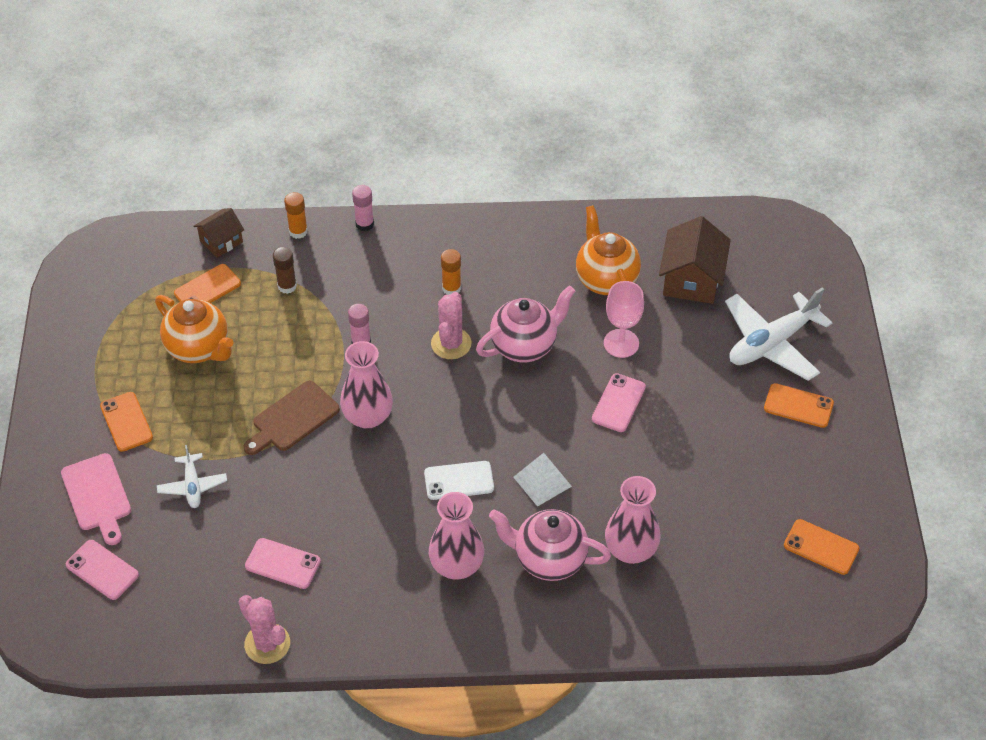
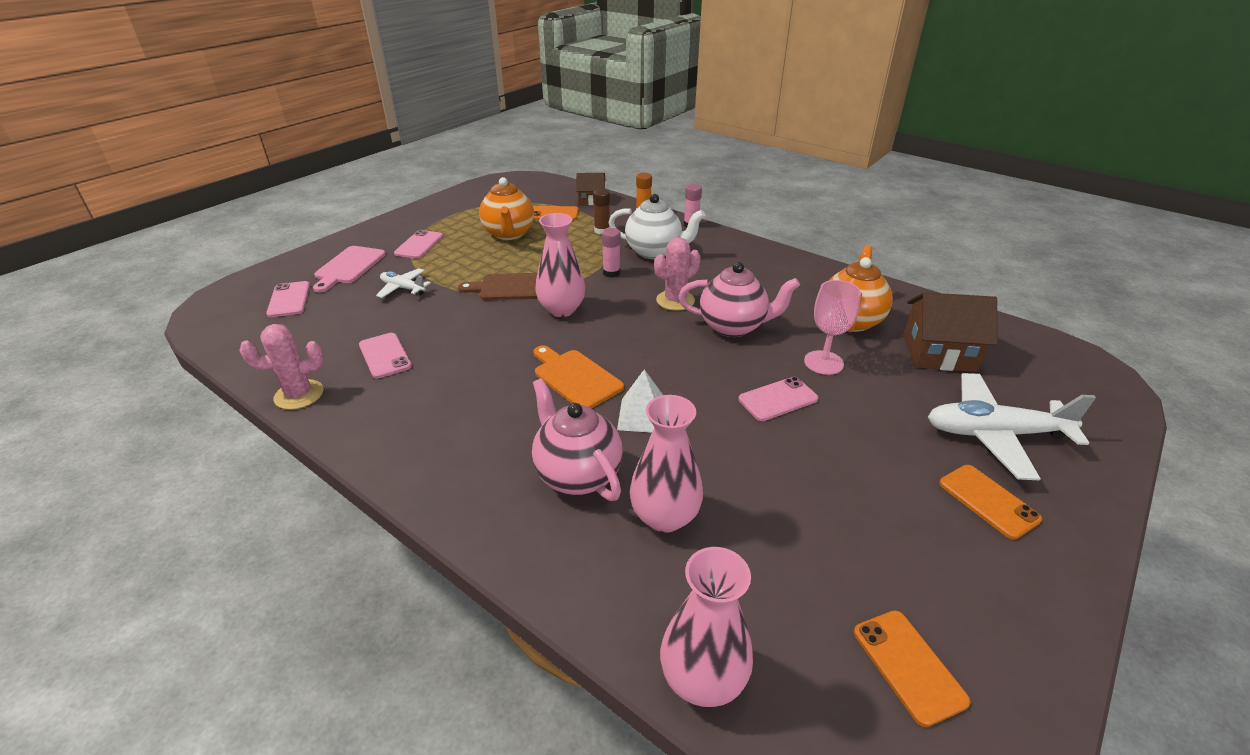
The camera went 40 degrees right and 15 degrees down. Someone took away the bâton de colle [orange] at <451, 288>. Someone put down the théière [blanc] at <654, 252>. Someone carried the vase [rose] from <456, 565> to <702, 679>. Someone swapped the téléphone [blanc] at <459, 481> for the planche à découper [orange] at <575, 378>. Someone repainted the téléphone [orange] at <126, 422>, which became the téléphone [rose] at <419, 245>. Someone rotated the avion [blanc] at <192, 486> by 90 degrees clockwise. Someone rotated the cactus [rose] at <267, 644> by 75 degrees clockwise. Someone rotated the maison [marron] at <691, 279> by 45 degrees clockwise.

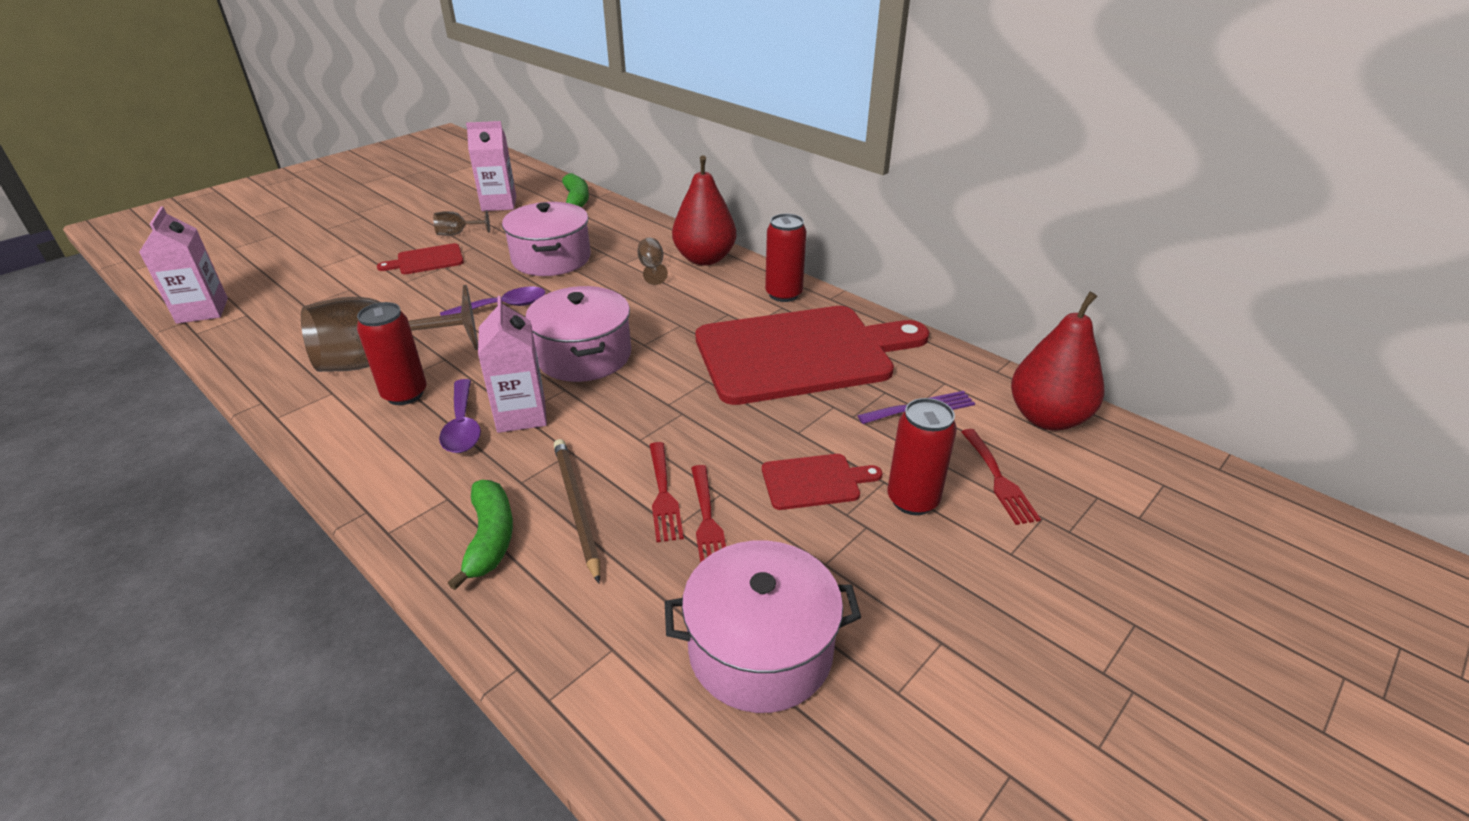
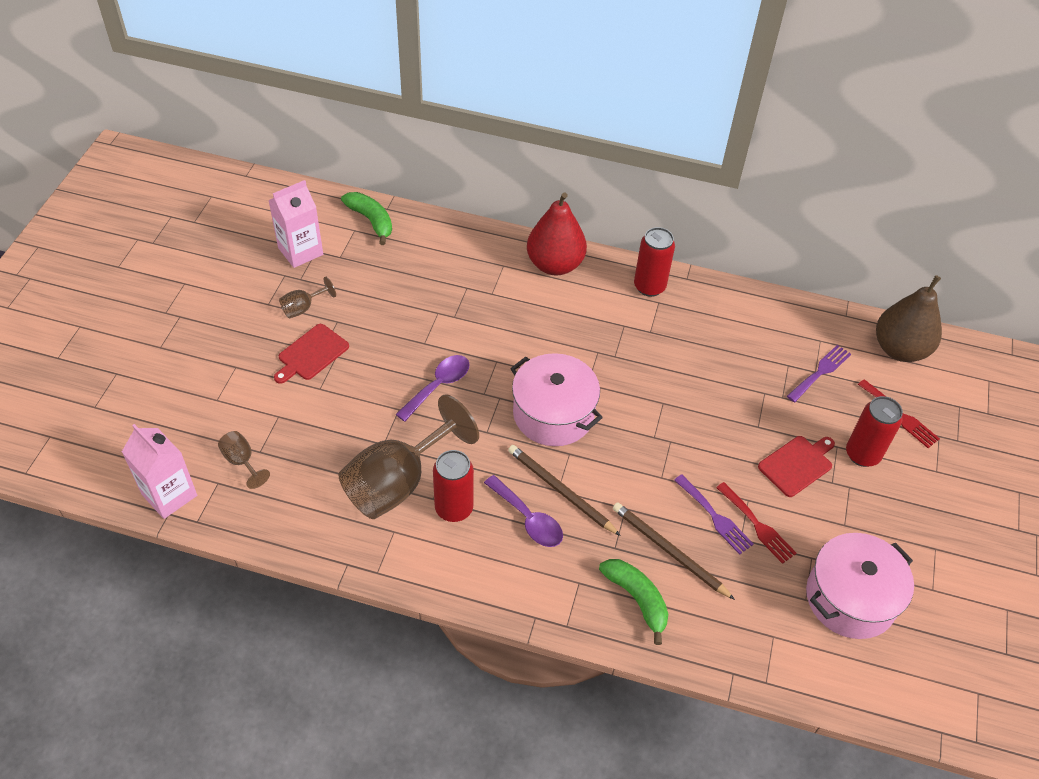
The camera went 30 degrees left and 15 degrees up. Someone took away the marmite [rose] at <551, 258>. Someone took away the planche à découper [rouge] at <801, 353>. Someone carried the verre à pied [marron] from <652, 268> to <242, 461>. Someone swapped the brique de lait [rose] at <521, 415> for the crayon [marron] at <560, 490>. Someone repainted the fourchette [rouge] at <663, 495>, which became the fourchette [violet] at <715, 517>. Someone repainted the poire [rouge] at <1047, 418>, which became the poire [marron] at <899, 349>.

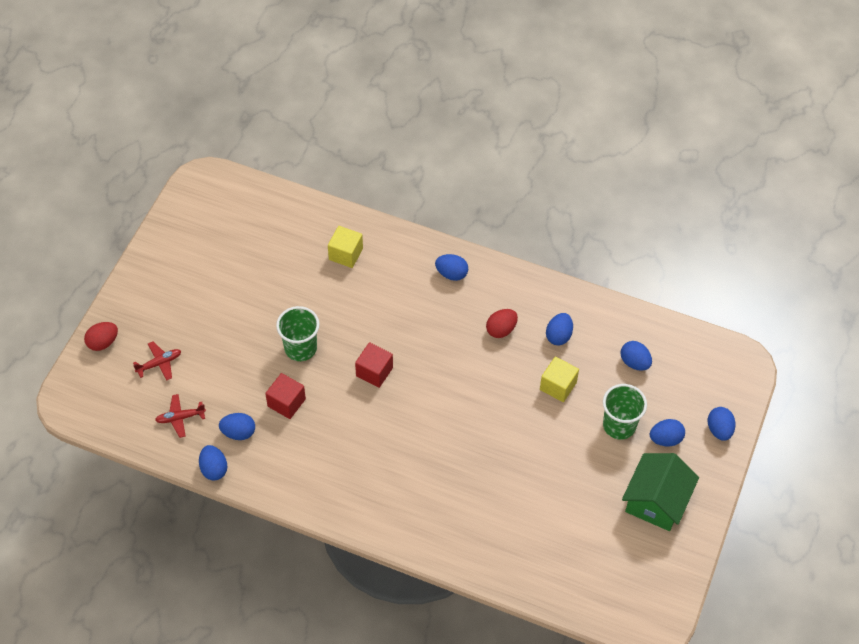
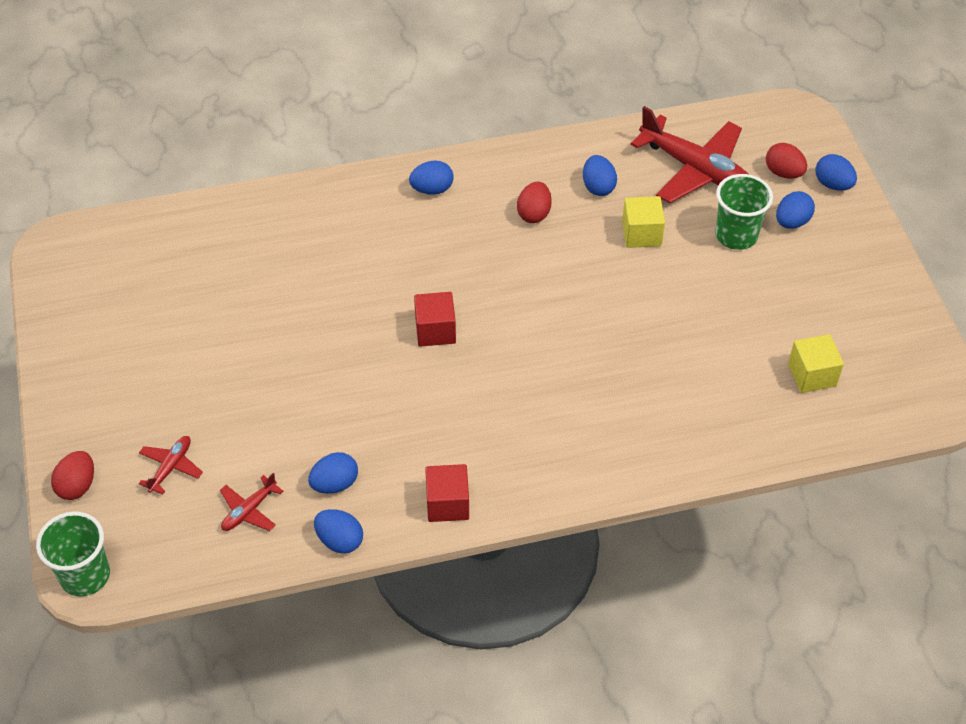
The camera went 35 degrees left and 5 degrees down. Someone took away the maison [vert] at <656, 501>. Someone put down the œuf [rouge] at <783, 173>. Someone carried the cube [rouge] from <286, 402> to <447, 503>. Someone carried the gobelet [vert] from <300, 348> to <85, 575>. Someone carried the cube [jaune] from <346, 254> to <812, 375>. Someone swapped the œuf [bleu] at <634, 362> for the avion [rouge] at <696, 169>.

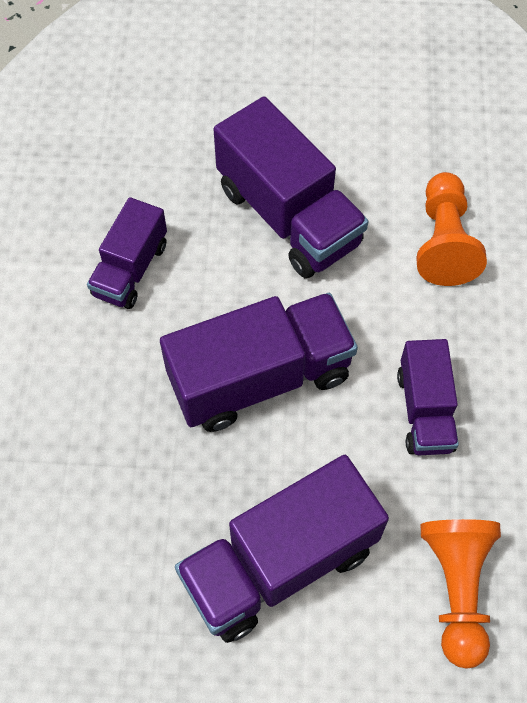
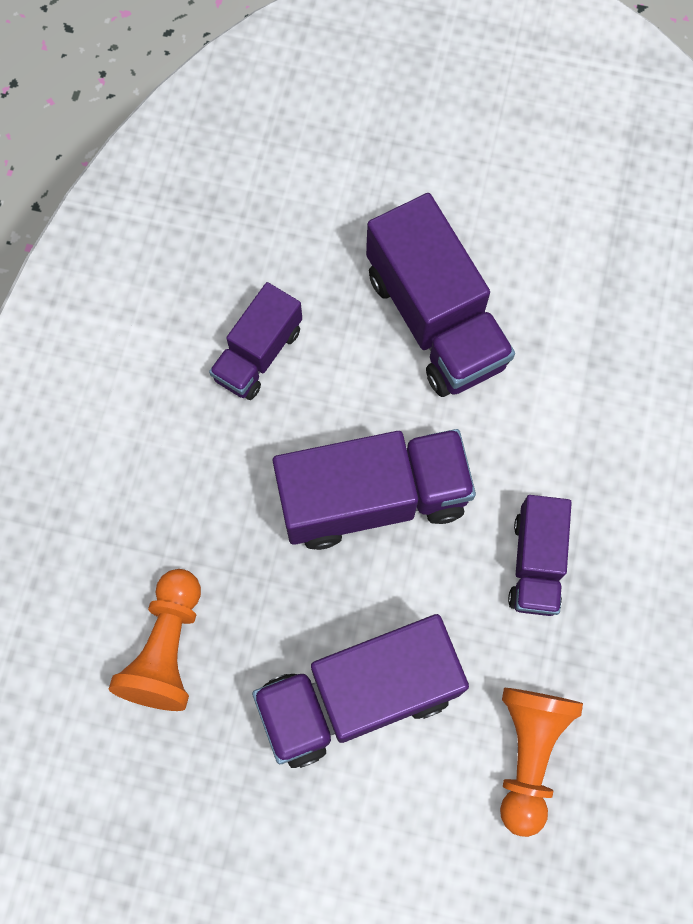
The camera went 10 degrees right and 10 degrees up. Someone carried the pion [orange] from <443, 242> to <167, 648>.

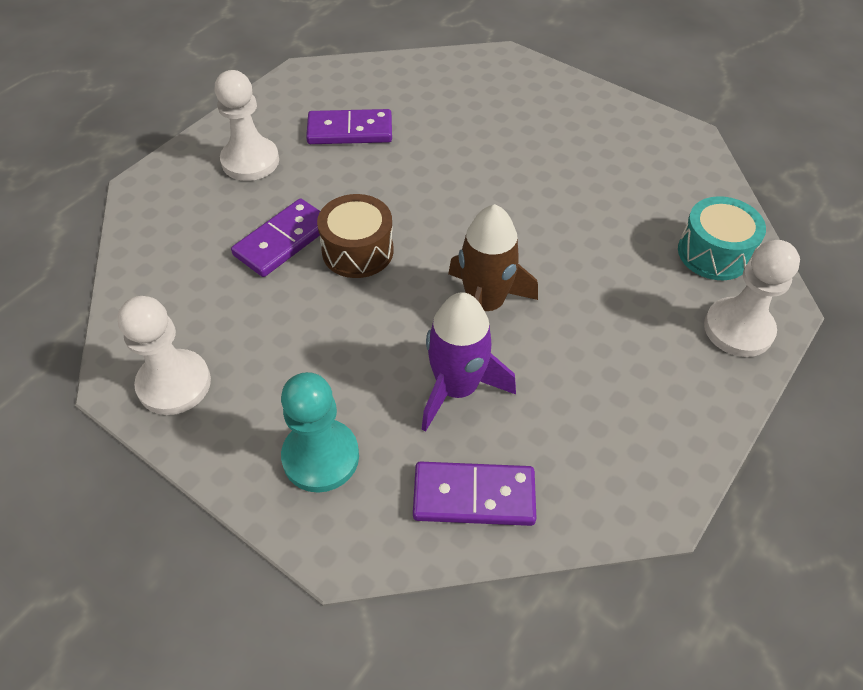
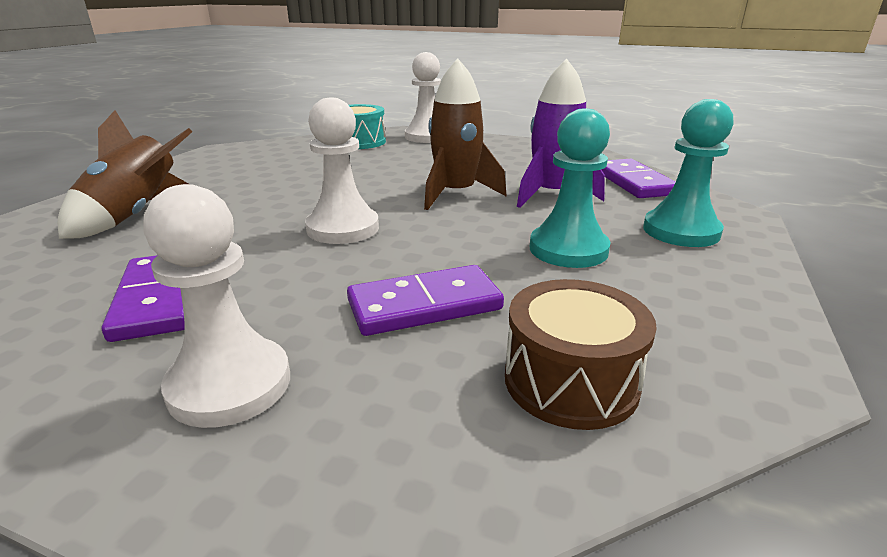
The camera went 105 degrees left and 25 degrees down. Someone put down the fusée [marron] at <136, 216>. Someone put down the pion [turquoise] at <568, 249>. Someone carried the pion [blanc] from <174, 384> to <343, 228>. Someone carried the tambour [marron] from <357, 251> to <571, 381>. Someone rotated the domino [violet] at <283, 240> by 45 degrees counterclockwise.

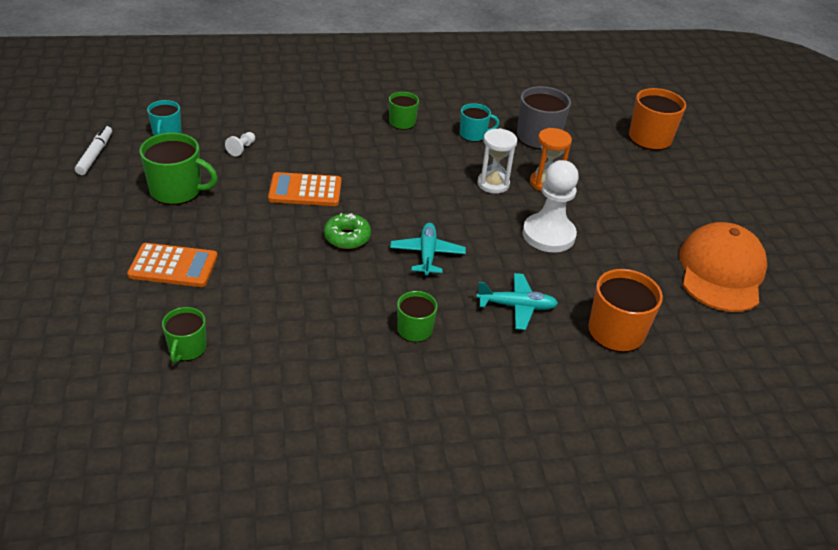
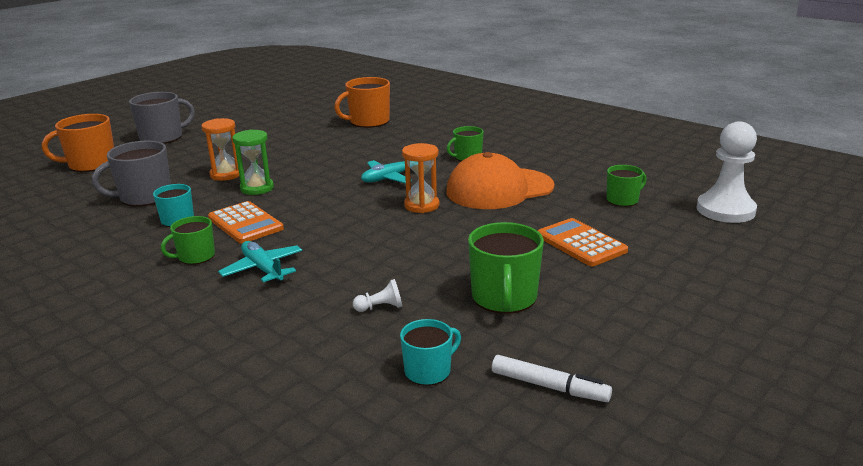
The camera went 125 degrees left and 15 degrees down. Someone put down the tasse [gris] at <162, 137>. Someone carried the calculatrice [orange] from <305, 190> to <245, 223>. Someone carried the avion [turquoise] from <516, 306> to <263, 269>. Someone carried the pion [blanc] from <548, 235> to <725, 210>. Someone carried the casquette [orange] from <721, 272> to <499, 189>. Someone swapped the beignet [vert] at <347, 237> for the sablier [orange] at <421, 205>. Someone repainted the sablier [blanc] at <493, 184>, which became the sablier [vert] at <257, 188>. Someone rotated the feutre [blanc] at <95, 155> by 120 degrees counterclockwise. Someone rotated the tasse [vert] at <177, 190> by 150 degrees counterclockwise.

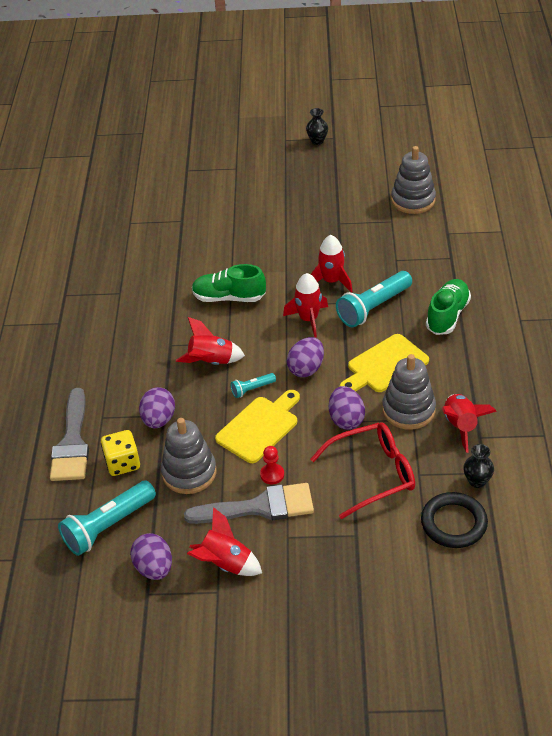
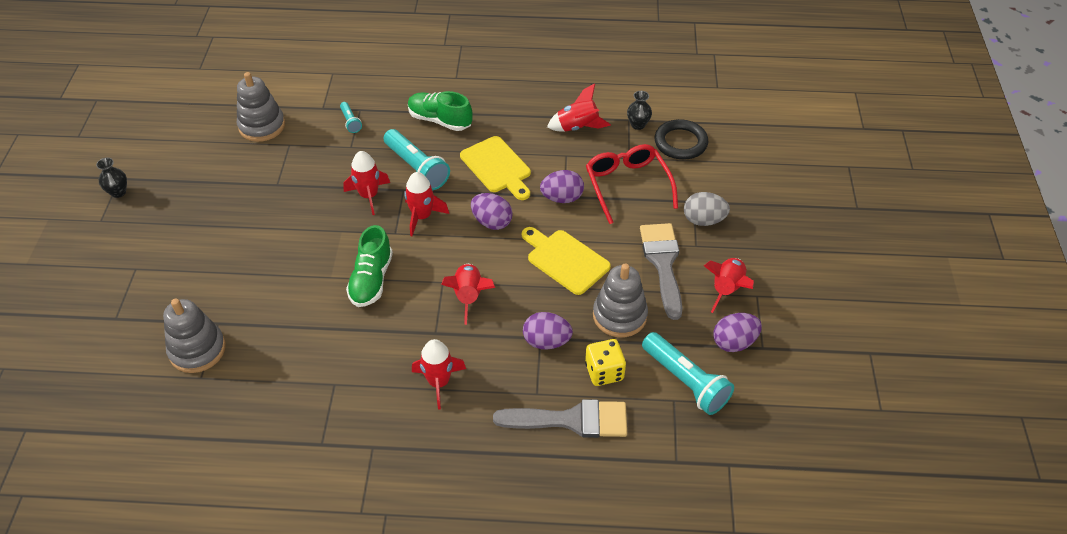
The camera went 90 degrees left and 5 degrees up. Someone took away the pion [rouge] at <272, 475>. Someone put down the fusée [rouge] at <439, 382>. Someone put down the œuf [gris] at <703, 220>. Someone carried the lampe de poche [turquoise] from <252, 389> to <350, 122>. Someone carried the jouet à empiler [gris] from <408, 410> to <197, 350>.

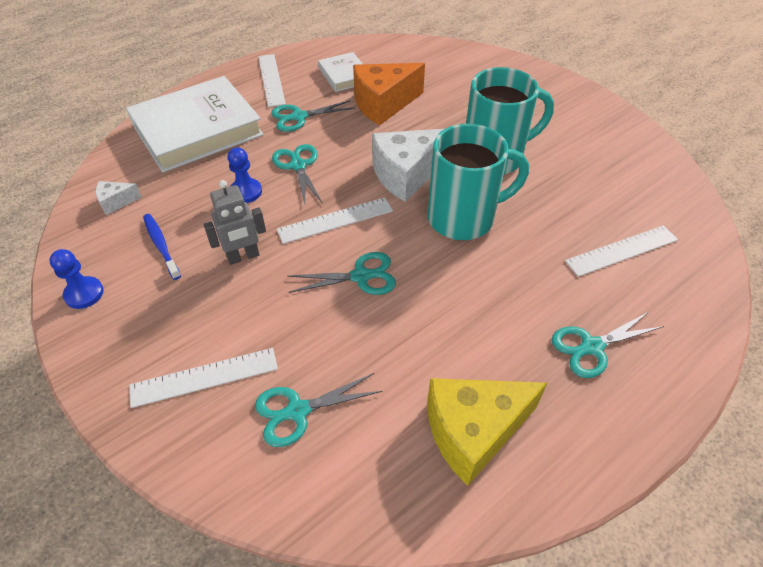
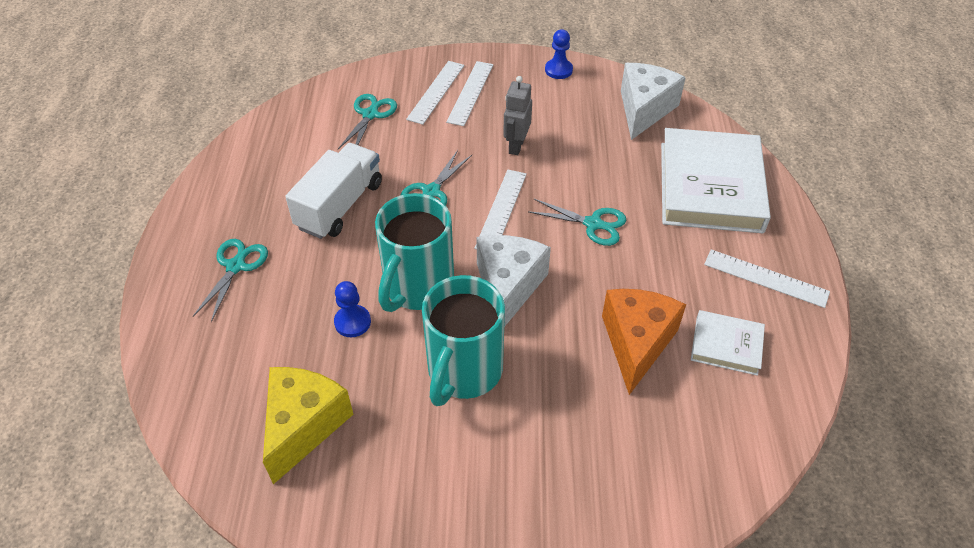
The camera went 130 degrees right and 0 degrees up. Someone took away the brosse à dents [bleu] at <161, 246>. Someone took away the ciseaux [turquoise] at <299, 117>. Someone put down the camion [blanc] at <340, 205>. Someone carried the pion [bleu] from <246, 192> to <352, 322>. Someone carried the fromage [jaune] from <473, 432> to <304, 425>. Someone carried the règle [blanc] from <621, 250> to <470, 93>. Someone scaled the fromage [blanc] at <116, 202> by 2.15.

